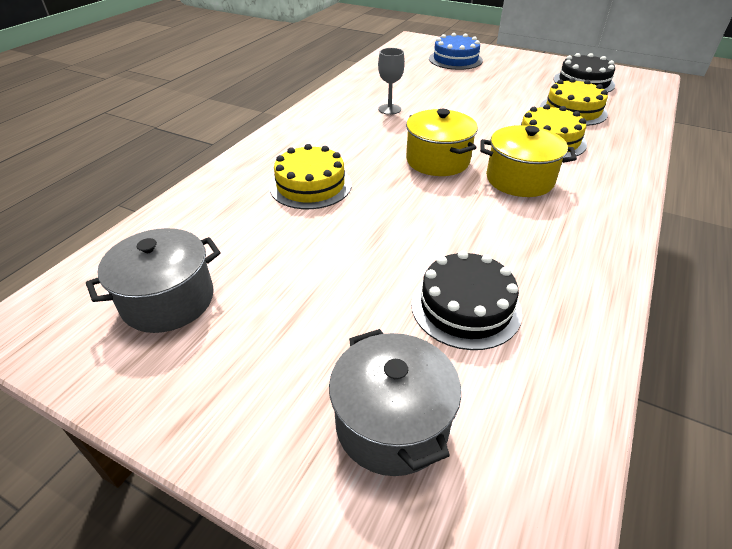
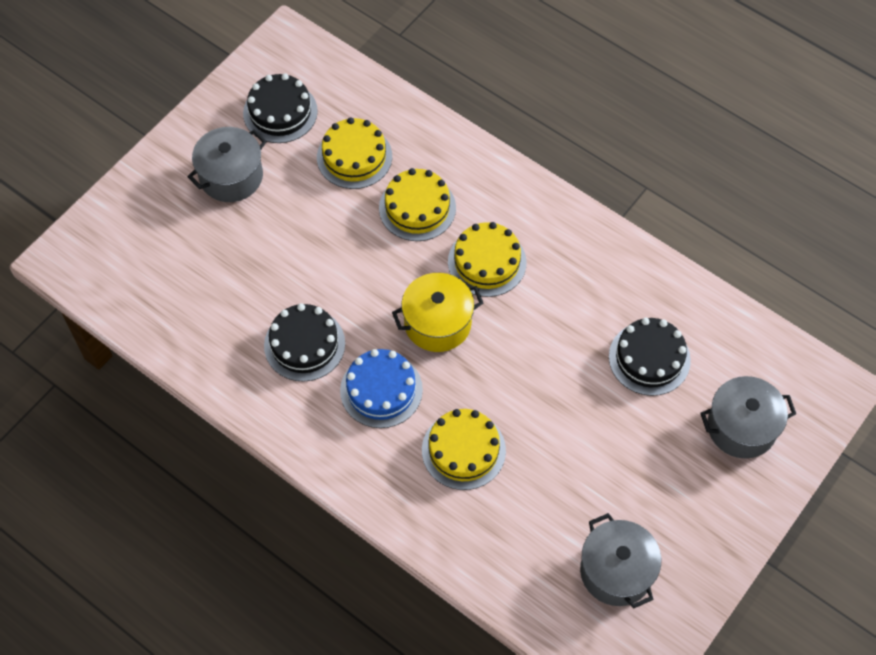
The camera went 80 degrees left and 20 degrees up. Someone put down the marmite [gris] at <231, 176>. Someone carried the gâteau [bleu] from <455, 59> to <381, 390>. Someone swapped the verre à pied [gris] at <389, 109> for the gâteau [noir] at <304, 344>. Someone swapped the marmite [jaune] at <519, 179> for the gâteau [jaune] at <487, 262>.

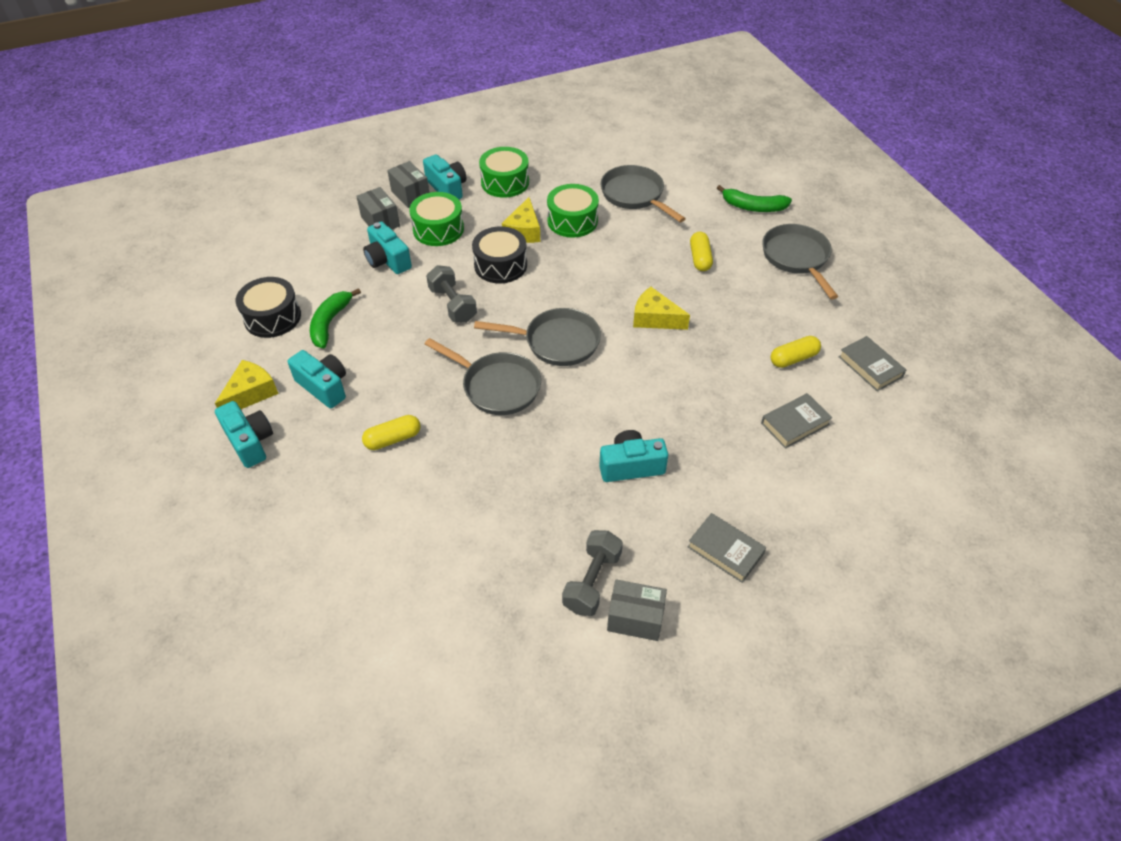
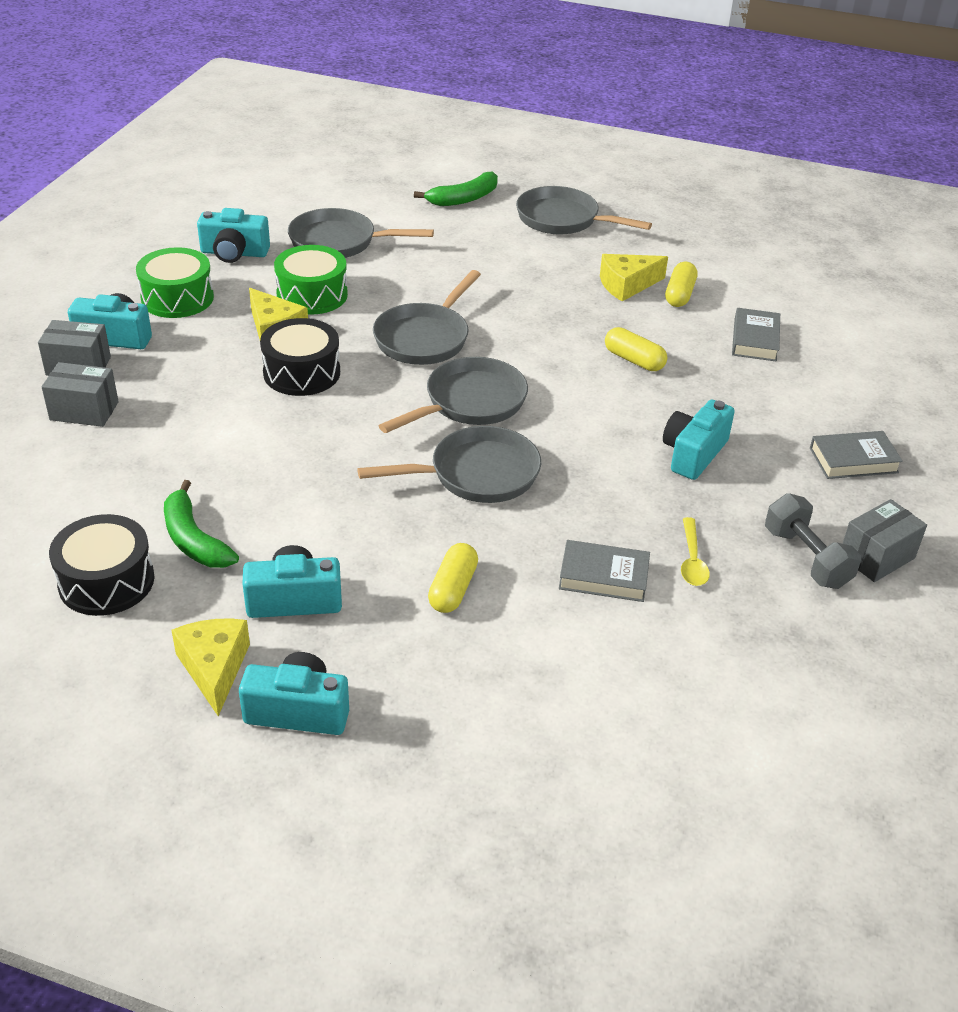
The camera went 50 degrees left and 10 degrees down. Someone took away the tambour [vert] at <438, 229>. Someone took away the haltère [gris] at <453, 305>. Someone put down the poêle [gris] at <425, 338>. Someone put down the cuillère [jaune] at <692, 560>. Someone carried the appareil photo [turquoise] from <388, 260> to <234, 253>. Someone carried the fromage [jaune] from <655, 318> to <627, 285>. Someone carried the gélule [jaune] from <700, 258> to <634, 360>. Someone carried the livre [gris] from <870, 367> to <603, 576>.

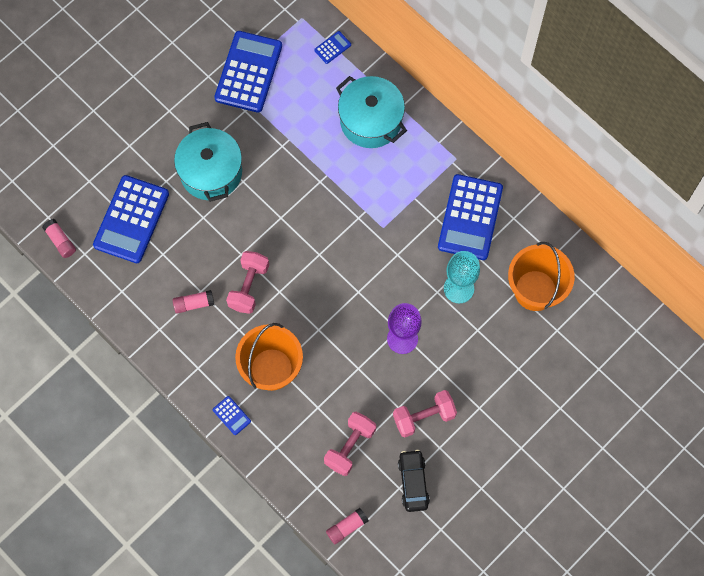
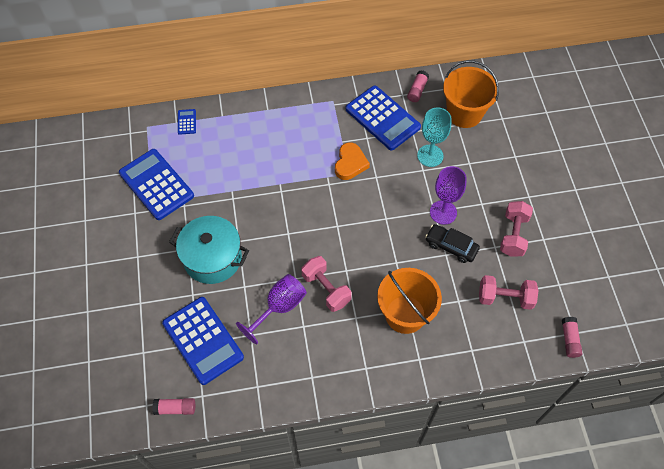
The camera went 55 degrees left and 10 degrees down. Someone took away the calculatrice [bleu] at <231, 415>. Someone took away the marmite [turquoise] at <370, 121>. Someone put down the verre à pied [violet] at <279, 307>. Someone put down the cœur [orange] at <350, 163>. Someone carried the bâton de colle [rose] from <194, 304> to <417, 90>. Someone carried the voiture [noir] from <413, 482> to <451, 246>. Someone rotated the haltère [rose] at <350, 446> by 60 degrees counterclockwise.

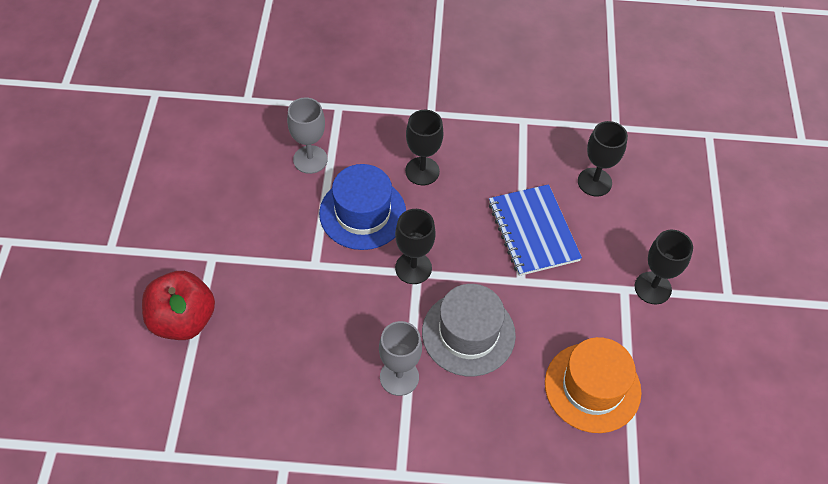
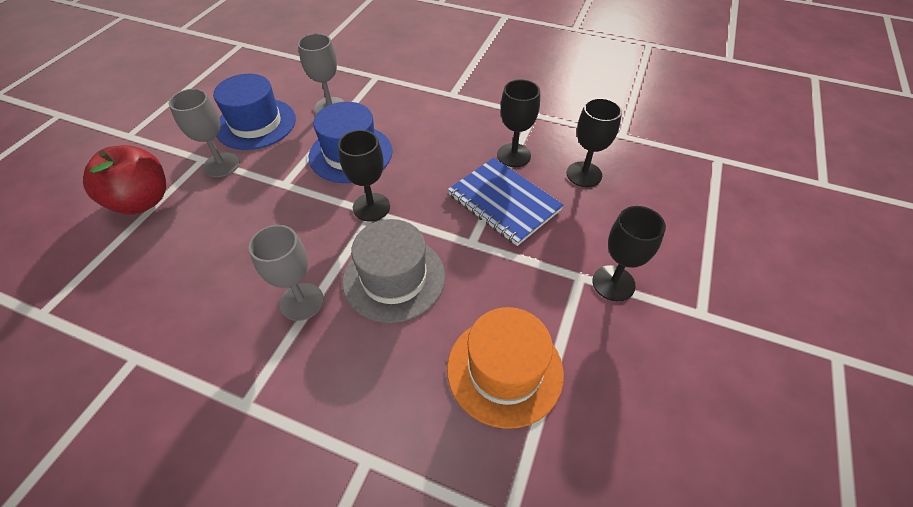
The camera went 20 degrees right and 5 degrees down. Someone put down the verre à pied [gris] at <221, 165>. Someone put down the chapeau [bleu] at <256, 124>. Someone carried the verre à pied [noir] from <422, 171> to <513, 155>. Someone rotated the carnet [bleu] at <533, 231> by 45 degrees counterclockwise.

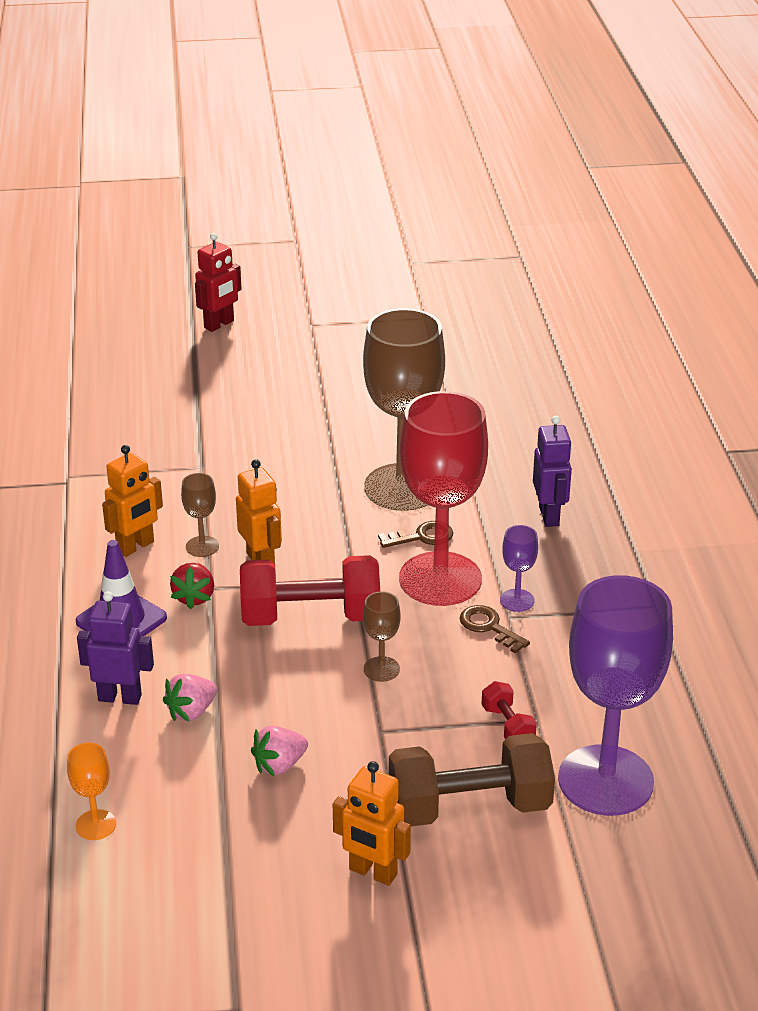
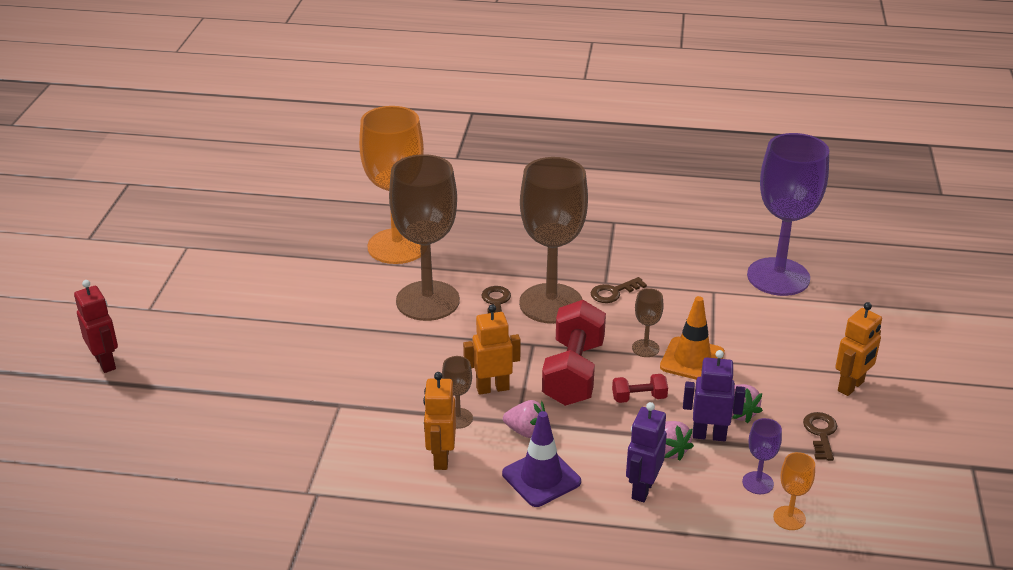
The camera went 75 degrees left and 0 degrees up. Someone took away the haltère [marron] at <469, 807>. Someone put down the verre à pied [orange] at <397, 246>. Someone put down the cône de chantier [orange] at <692, 360>. Someone put down the clé [marron] at <820, 433>. Someone carried the haltère [rouge] from <508, 726> to <639, 398>. Someone carried the verre à pied [violet] from <517, 600> to <757, 483>. Someone carried the robot [violet] from <549, 516> to <709, 435>. Someone repainted the fraise [rouge] at <194, 597>, which became the fraise [rose] at <526, 431>. Someone repainted the verre à pied [rouge] at <440, 579>, which became the verre à pied [marron] at <551, 303>. Someone rotated the robot [orange] at <136, 547> by 150 degrees counterclockwise.

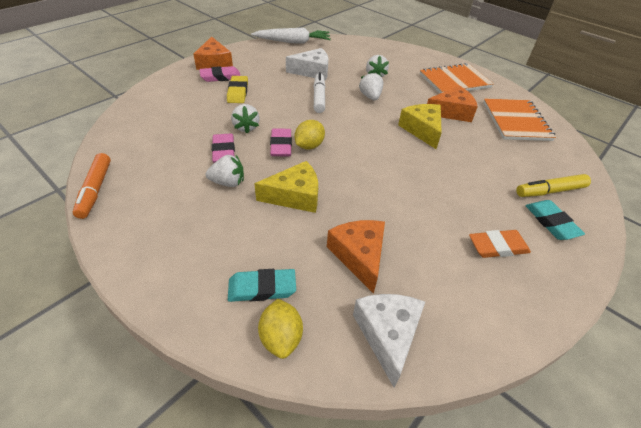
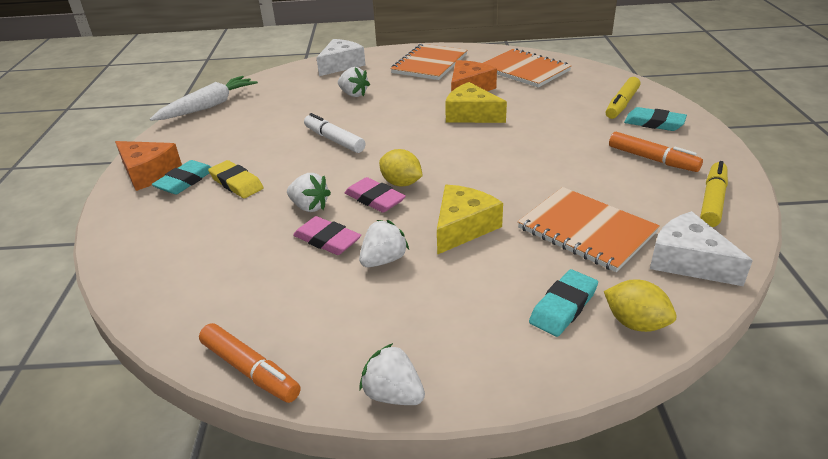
The camera went 40 degrees left and 10 degrees down. Someone put down the feutre [jaune] at <712, 201>. Someone carried the fromage [blanc] from <312, 71> to <341, 65>. Someone carried the fraise [blanc] from <370, 97> to <393, 394>. Someone swapped the fromage [orange] at <359, 256> for the carnet [orange] at <586, 230>. Someone swapped the gomme [orange] at <497, 247> for the feutre [orange] at <652, 159>. Someone repainted the gomme [rose] at <220, 77>, which became the gomme [turquoise] at <185, 181>. Someone rotated the citron [jaune] at <309, 146> by 45 degrees counterclockwise.

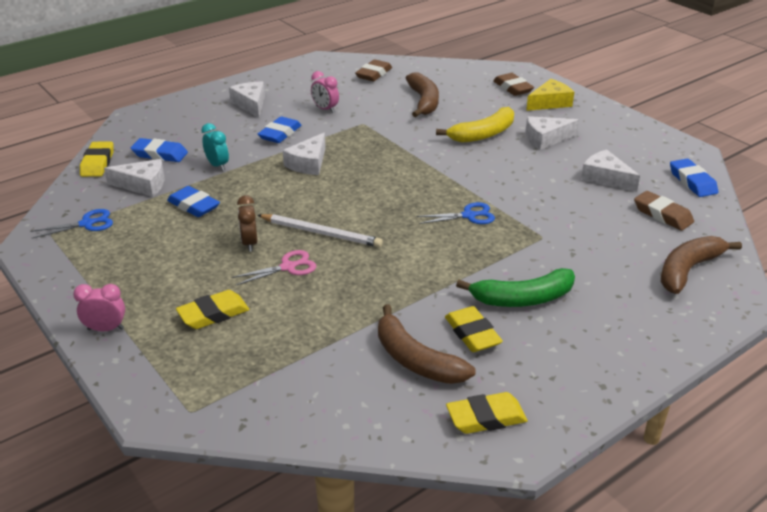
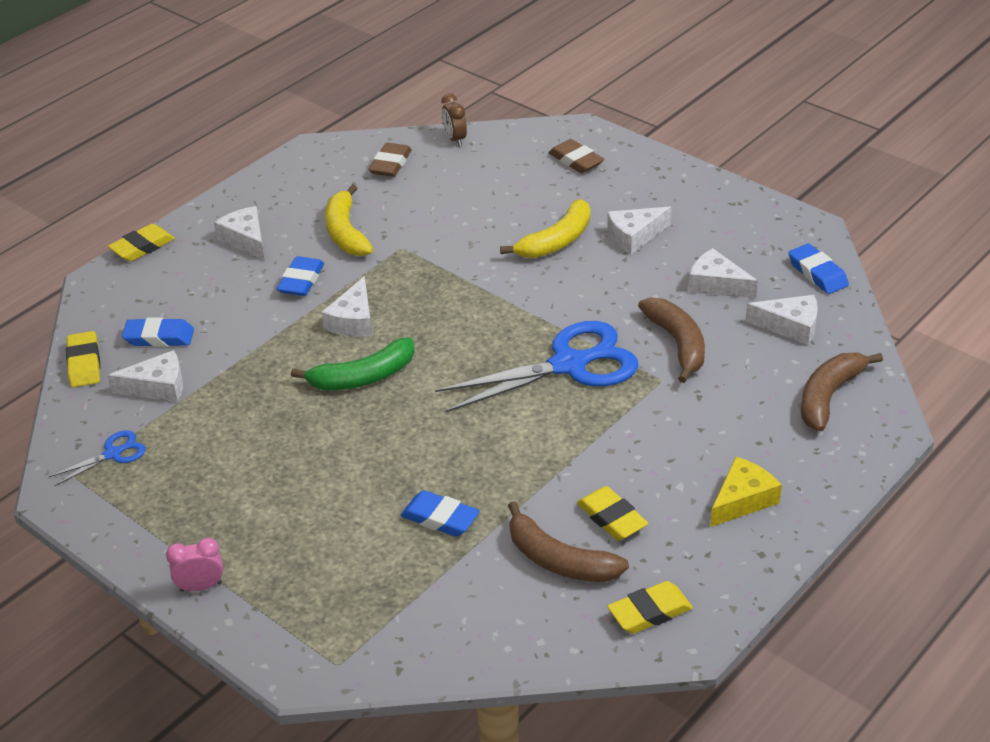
The camera went 10 degrees left and 5 degrees up. Someone took away the réveil [turquoise] at <217, 165>. Someone took away the ciseaux [rose] at <288, 267>. Someone took away the crayon [blanc] at <321, 233>. Someone carried the gomme [bleu] from <194, 206> to <440, 518>. Someone carried the gomme [jaune] from <213, 314> to <142, 247>. Someone carried the réveil [marron] from <250, 243> to <455, 139>. Someone carried the banane [marron] from <423, 101> to <677, 344>. Someone carried the banane [vert] from <522, 298> to <363, 377>. Someone carried the fromage [jaune] from <550, 103> to <742, 500>. Someone swapped the réveil [rose] at <325, 109> for the banane [jaune] at <346, 232>. Someone swapped the gomme [marron] at <662, 215> for the fromage [blanc] at <790, 326>. Someone scaled the ciseaux [bleu] at <469, 215> by 2.20.

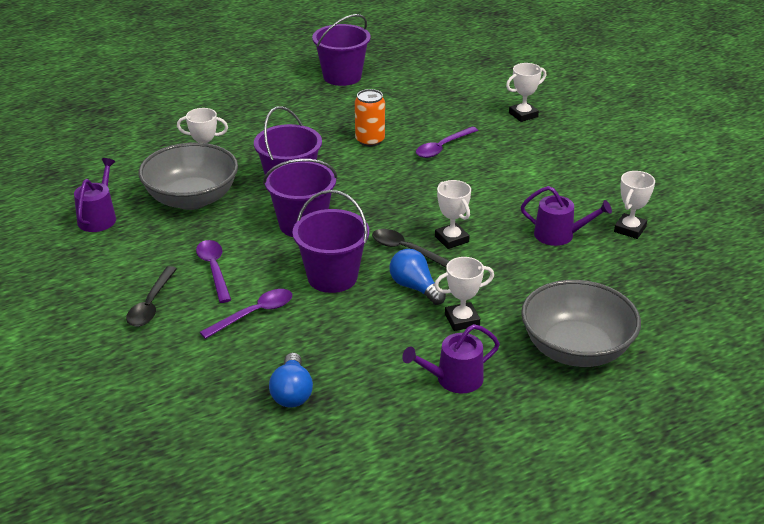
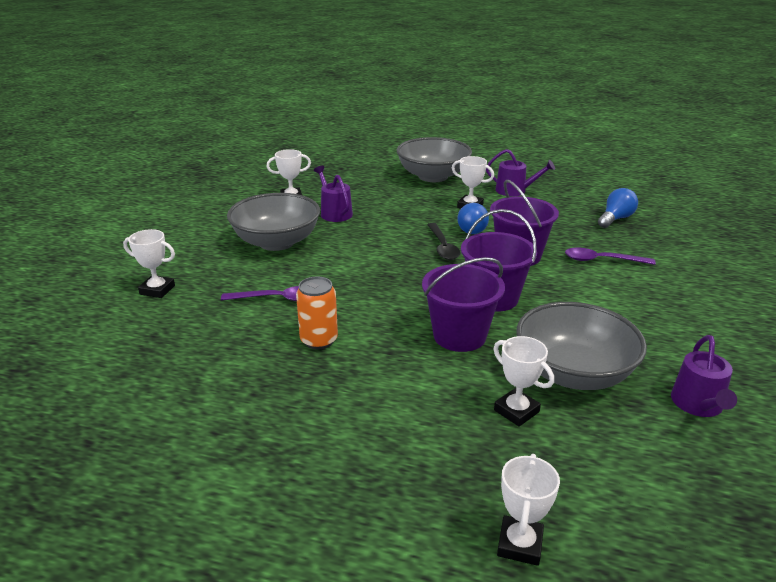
The camera went 135 degrees left and 5 degrees down. Someone took away the cuillère [noir] at <151, 304>. Someone took away the cuillère [violet] at <214, 269>. Someone took away the seau [violet] at <342, 76>. Someone put down the bol [gris] at <276, 242>. Someone carried the trophée [blanc] from <451, 239> to <520, 544>. Someone rotated the arrosoir [violet] at <99, 217> by 45 degrees counterclockwise.

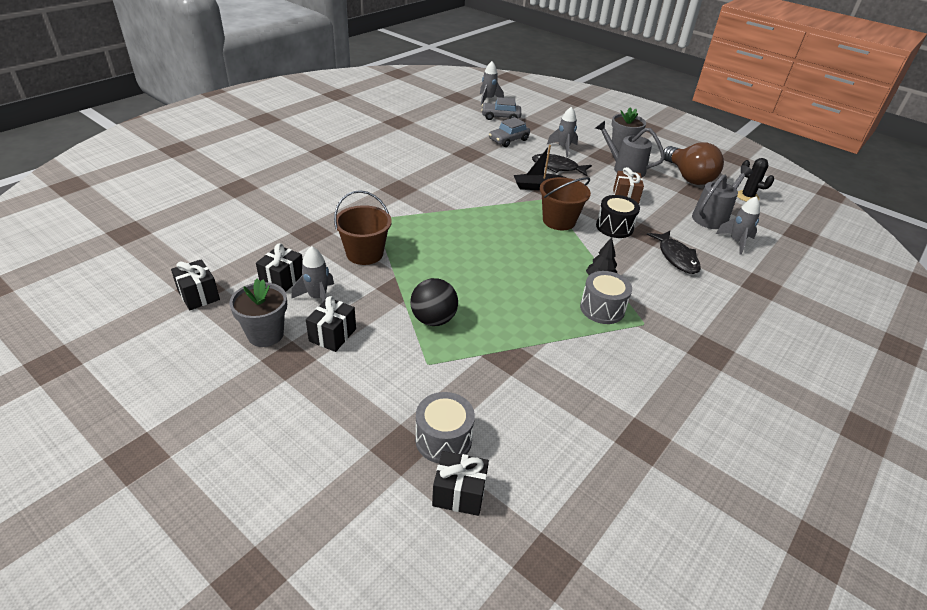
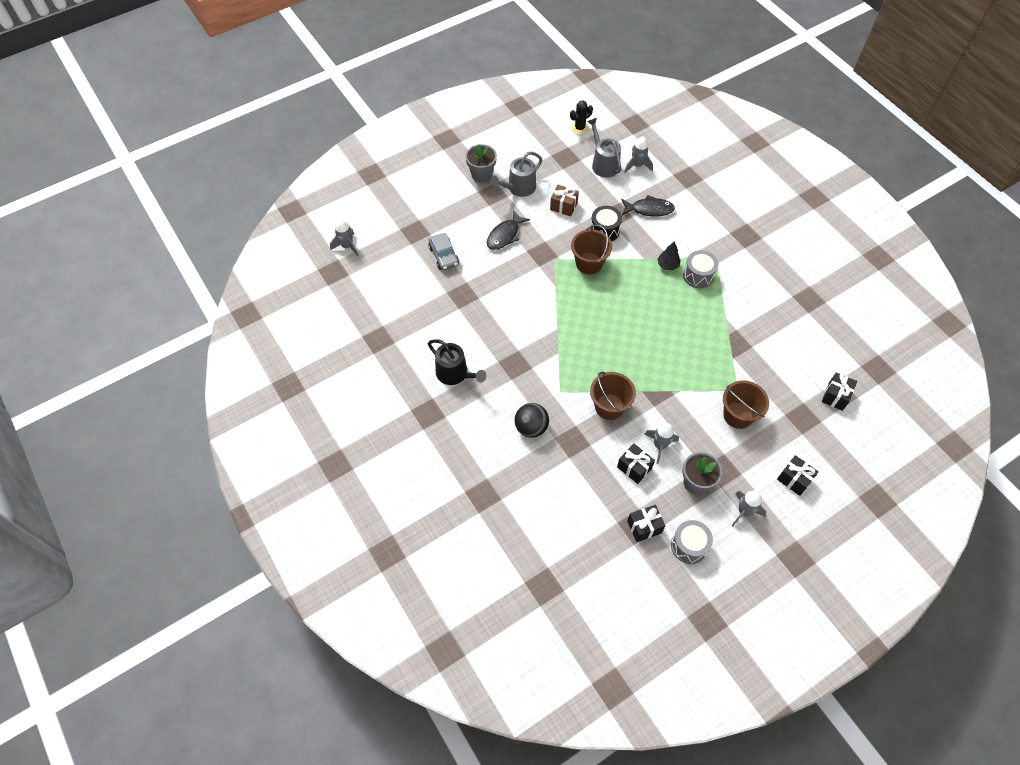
The camera went 70 degrees left and 20 degrees up. Someone took away the voiture [gris] at <500, 117>. Someone took away the bateau [noir] at <537, 186>. Someone took away the ampoule [marron] at <688, 177>. Someone put down the arrosoir [noir] at <455, 374>. Someone put down the seau [marron] at <738, 415>. Someone carried the cadeau [noir] from <332, 335> to <794, 479>. Someone carried the balle [noir] from <433, 319> to <531, 427>. Someone carried the tambour [gris] from <443, 439> to <689, 546>. Someone carried the fusée [gris] from <563, 148> to <744, 511>.

